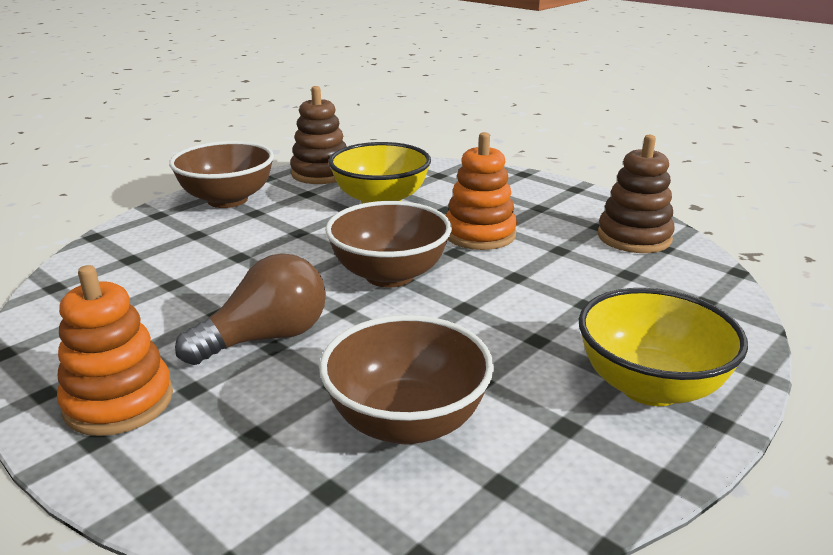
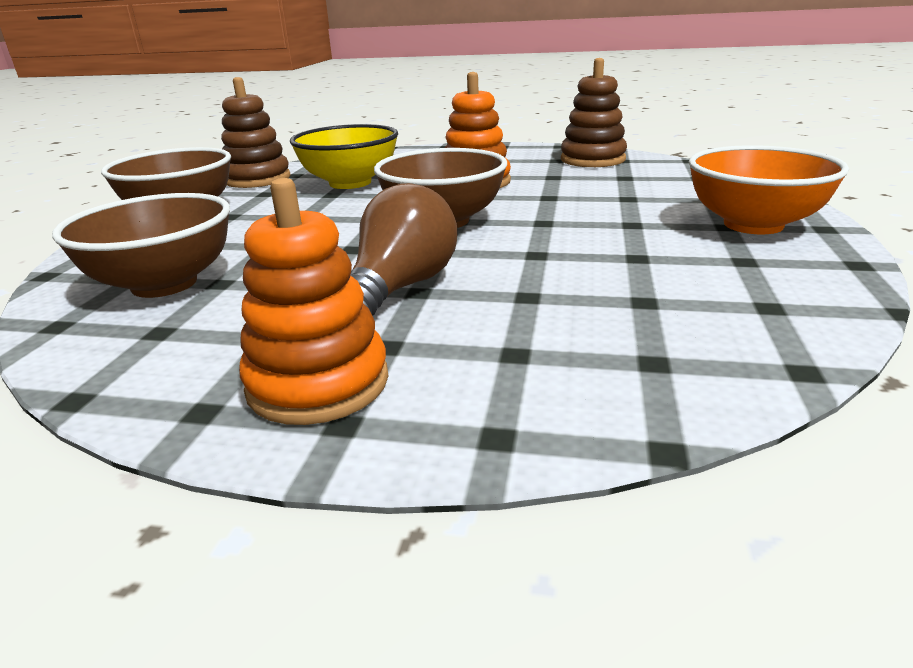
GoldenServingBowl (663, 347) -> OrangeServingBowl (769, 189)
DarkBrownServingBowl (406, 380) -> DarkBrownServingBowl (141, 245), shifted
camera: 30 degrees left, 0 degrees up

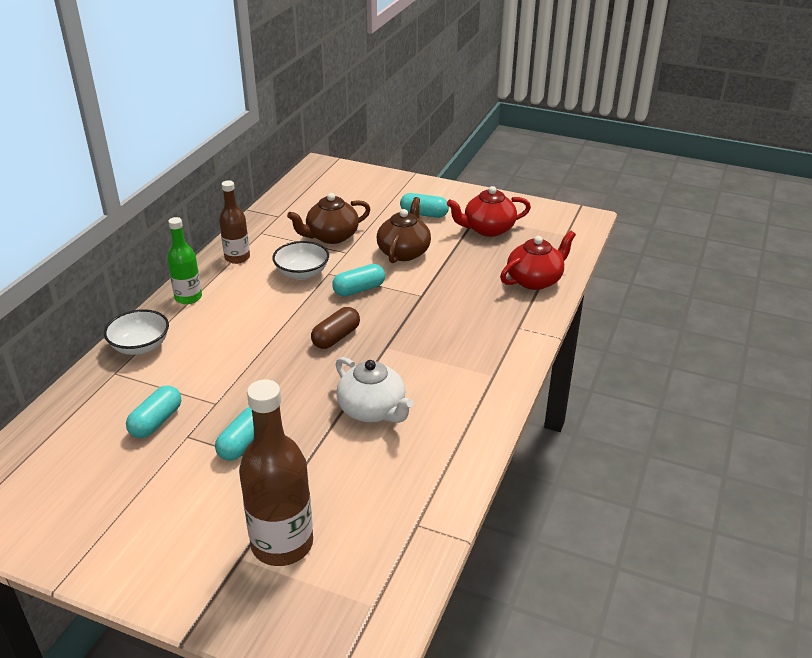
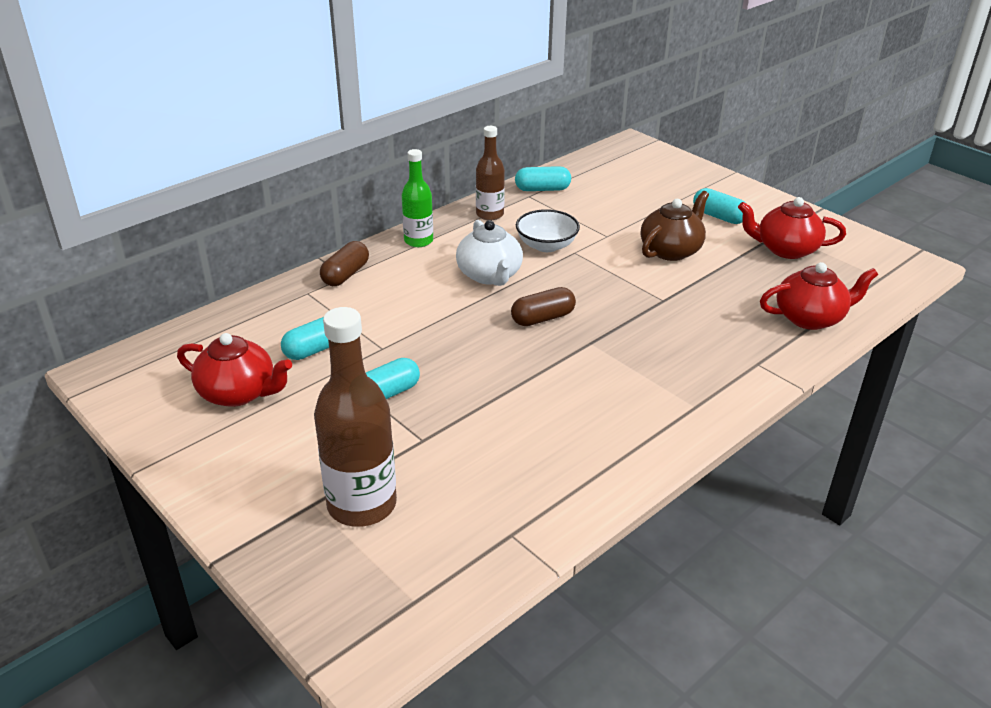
DarkBrownChinaTeapot (329, 218) -> none
TealCapsule (358, 280) -> TealCapsule (543, 178), shifted
WhiteServingBowl (136, 332) -> DarkBrownCapsule (344, 263)
WhiteChinaTeapot (375, 390) -> WhiteChinaTeapot (489, 253), shifted
none -> ScarletChinaTeapot (234, 370)
camera: 25 degrees right, 0 degrees up

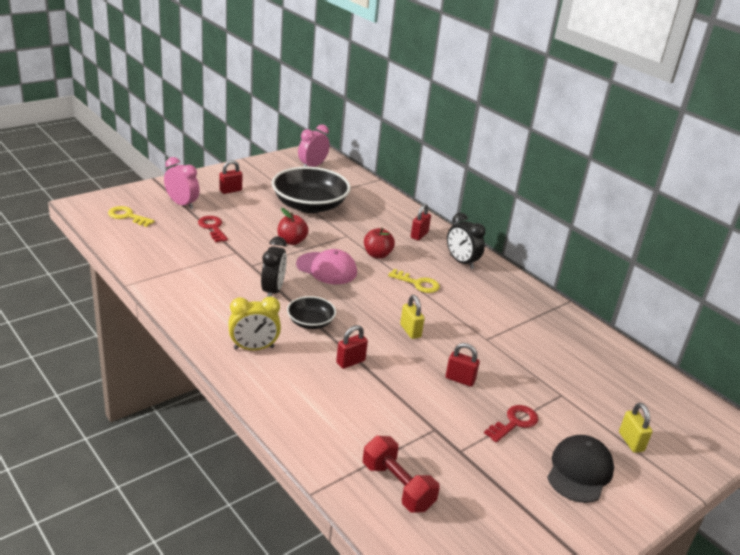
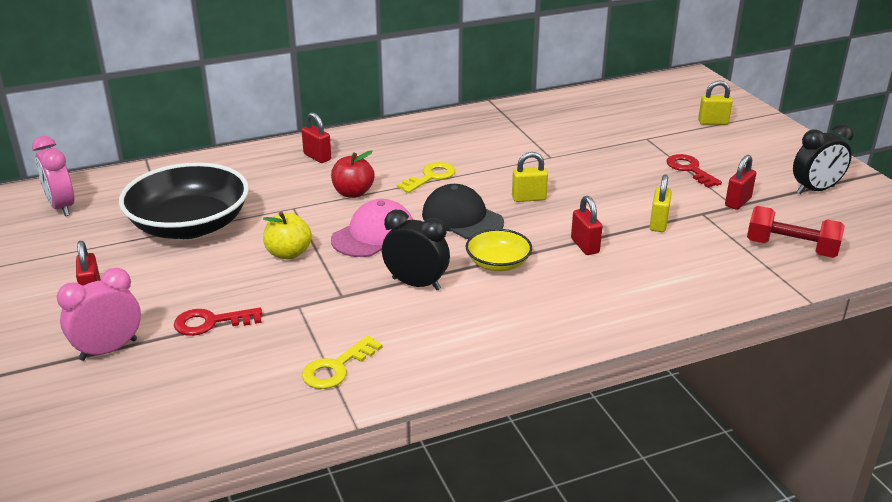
GoldenDoorKey (131, 216) -> GoldenDoorKey (342, 362), shifted
ScarletAppleFruit (293, 226) -> GoldenAppleFruit (287, 235)
EbonyClock (466, 241) -> EbonyClock (823, 159), shifted
EbonyServingBowl (311, 312) -> GoldenServingBowl (499, 250)
GoldenClock (254, 323) -> none
ScarletLock (463, 365) -> ScarletLock (740, 182), shifted
EbonyCap (580, 469) -> EbonyCap (463, 211), shifted
ScarletHandWeight (401, 474) -> ScarletHandWeight (796, 232), 45 degrees clockwise
none -> GoldenLock (661, 203)
camera: 70 degrees left, 0 degrees up

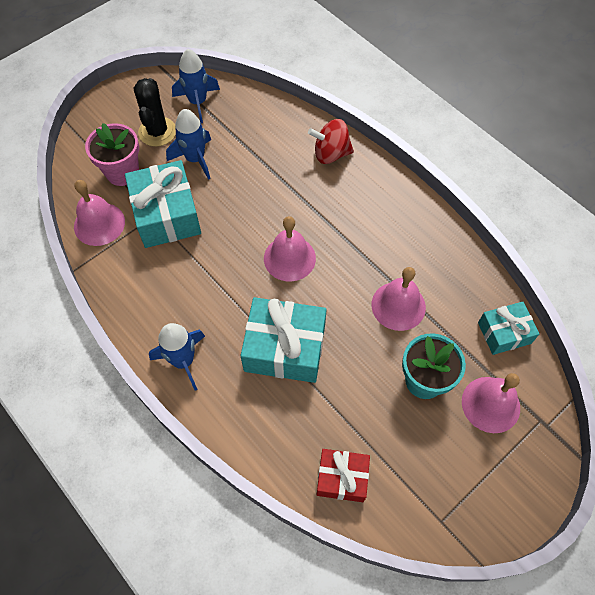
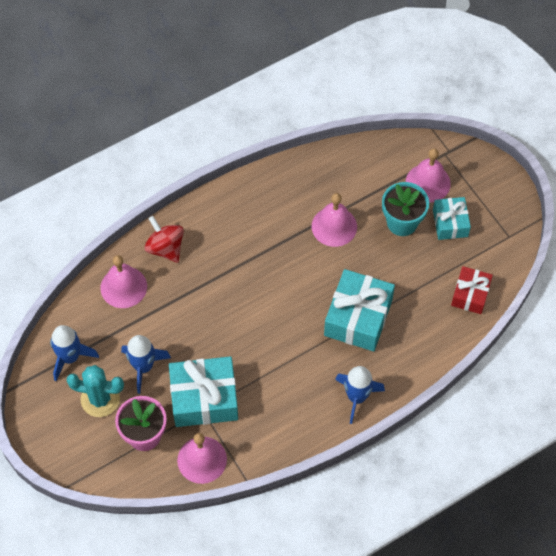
EbonySaguaroCactus (155, 112) -> TealSaguaroCactus (95, 391)
ScarletToyTop (331, 141) -> ScarletToyTop (164, 239), 135 degrees clockwise
RosySchoolBell (290, 248) -> RosySchoolBell (124, 281), shifted
TealGift (508, 328) -> TealGift (452, 218), shifted
camera: 80 degrees left, 0 degrees up

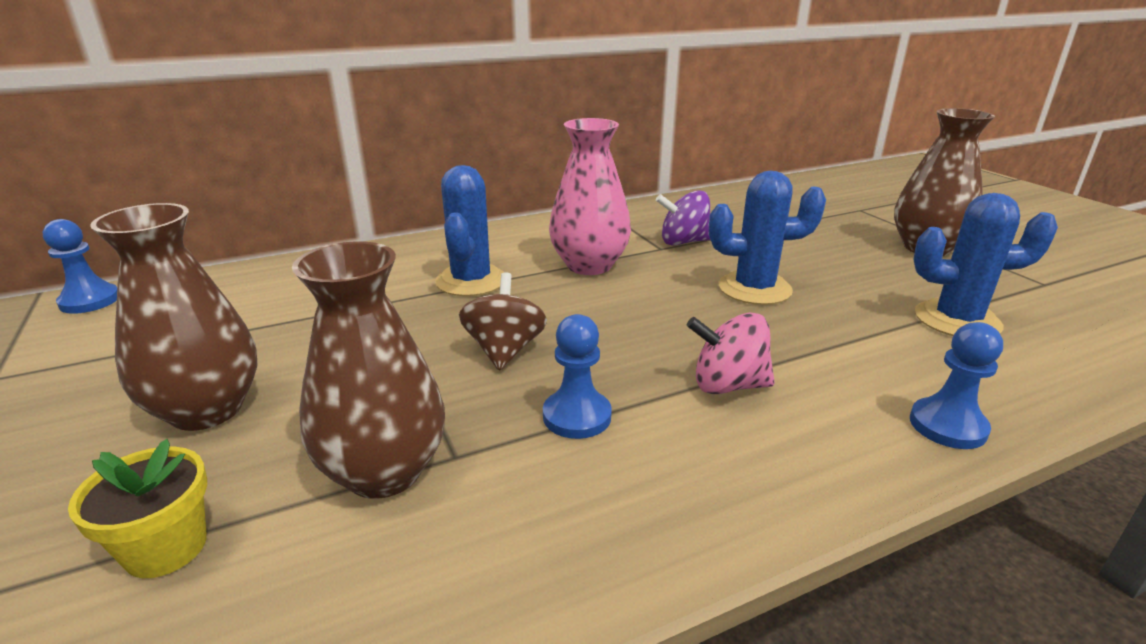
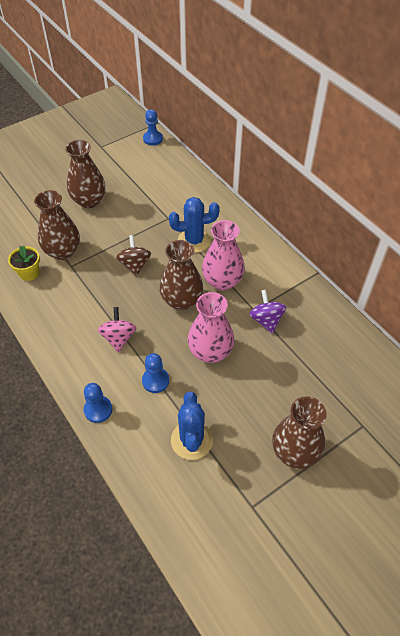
BlueSaguaroCactus (767, 238) -> RosyTallVase (211, 327)
DarkBrownToyTop (503, 321) -> DarkBrownToyTop (133, 256), 90 degrees counterclockwise
BlueChessPawn (577, 376) -> BlueChessPawn (155, 373), shifted
GoldenFlowerPot (137, 508) -> GoldenFlowerPot (24, 263), shifted
none -> DarkBrownTallVase (181, 275)
camera: 80 degrees right, 25 degrees up

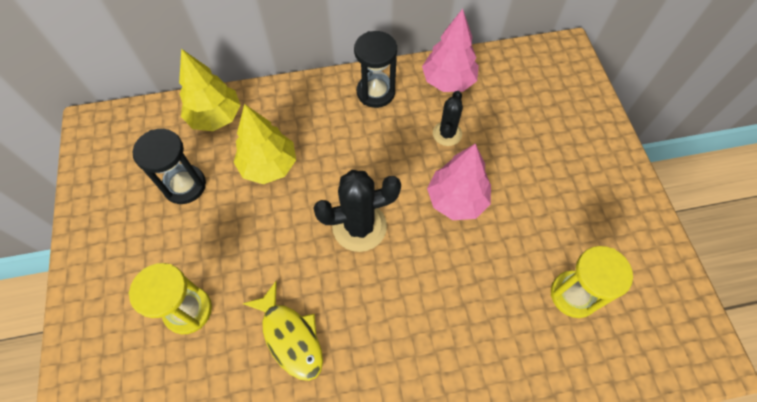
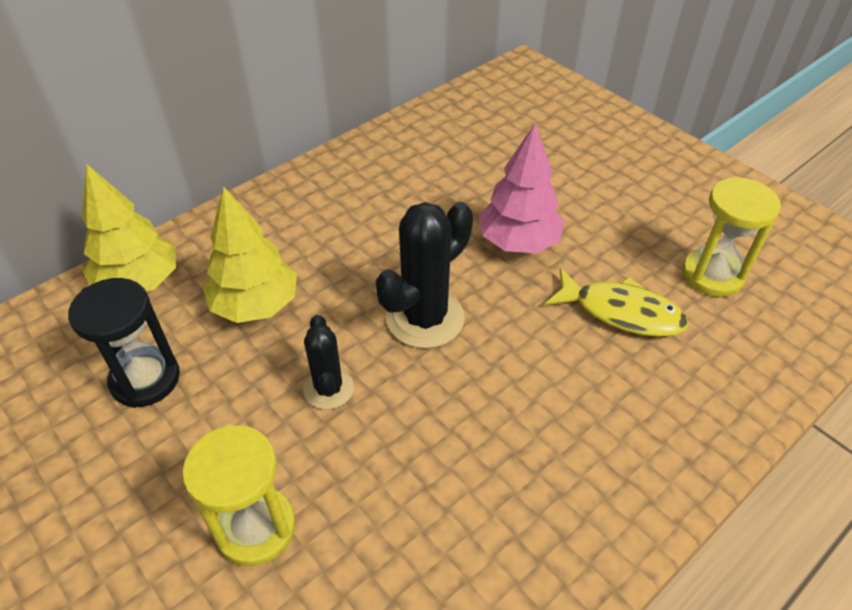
RosyFirTree (450, 50) -> none
EbonyHourglass (375, 69) -> none
EbonySaguaroCactus (448, 118) -> EbonySaguaroCactus (328, 362), shifted
GoldenFish (283, 331) -> GoldenFish (616, 302), shifted
camera: 30 degrees left, 15 degrees down

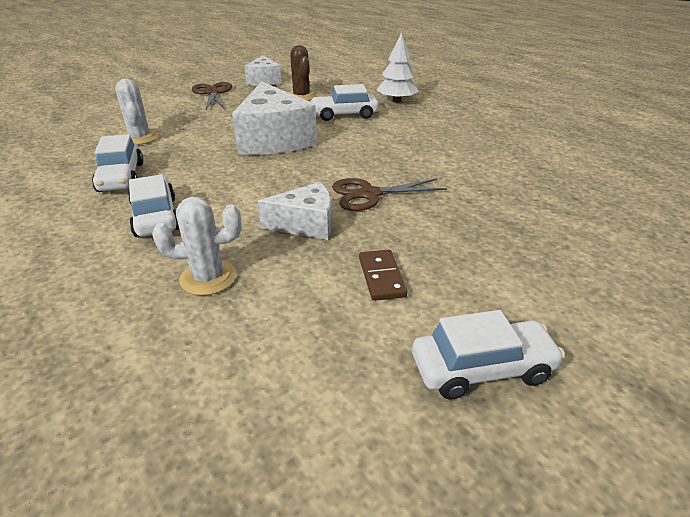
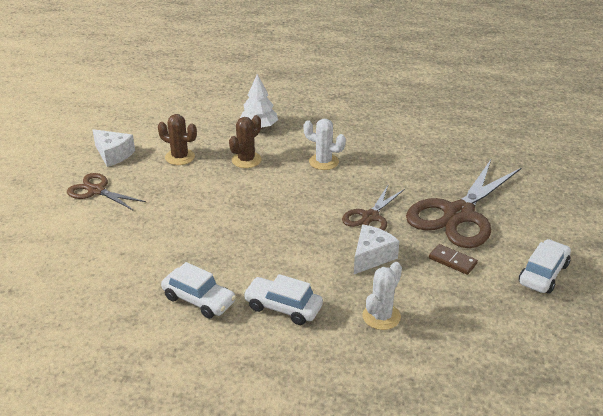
WhiteSaguaroCactus (136, 112) -> WhiteSaguaroCactus (324, 144), shifted
WhiteCheese (274, 118) -> none
WhiteAutomobile (344, 102) -> DarkBrownSaguaroCactus (245, 141)
none -> DarkBrownPairOfScissors (463, 204)
camera: 45 degrees left, 0 degrees up

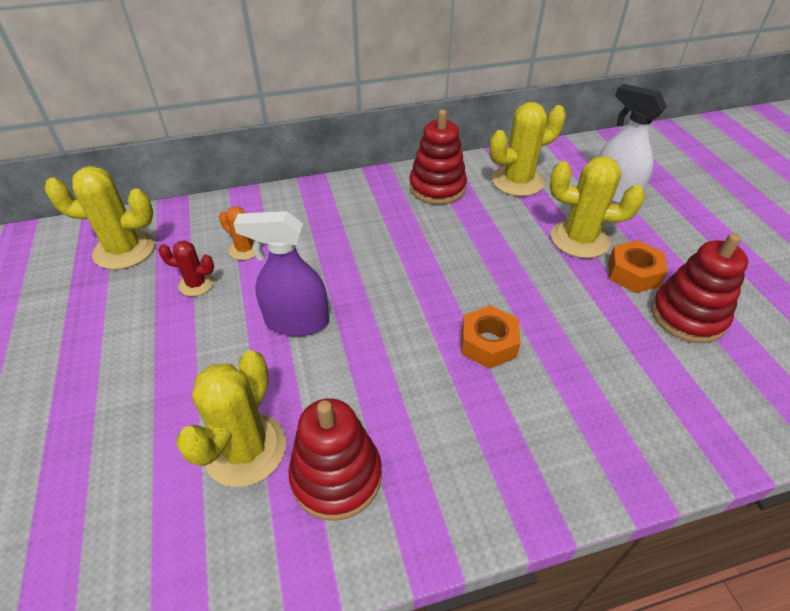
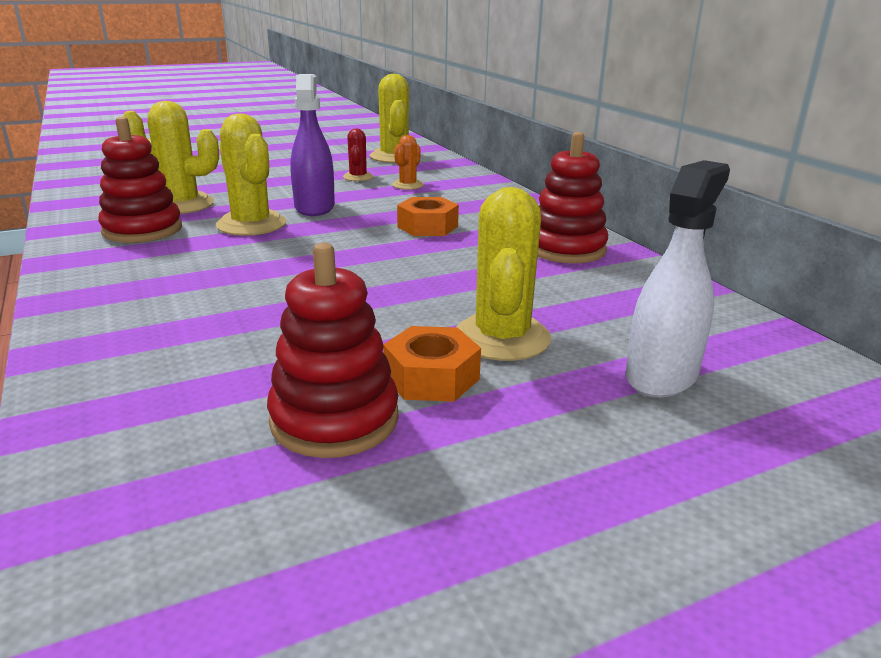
GoldenSaguaroCactus (527, 149) -> GoldenSaguaroCactus (251, 175), shifted
OrangeNut (490, 337) -> OrangeNut (428, 216), shifted
camera: 80 degrees right, 20 degrees down

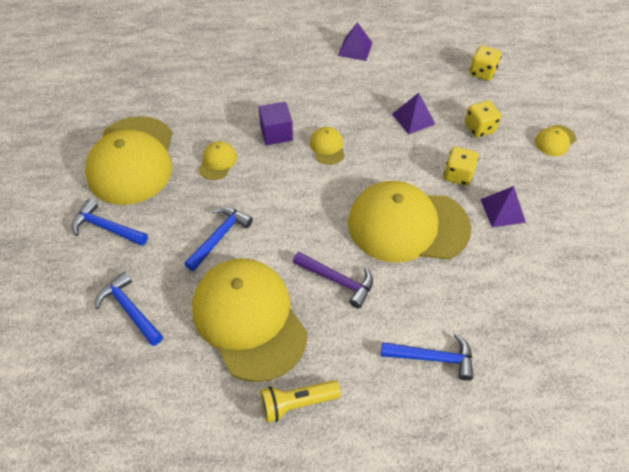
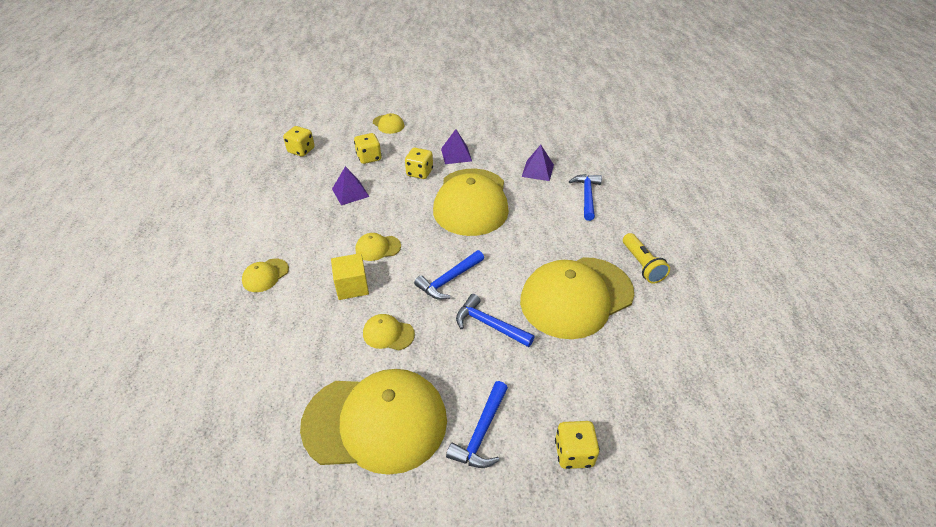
RoyalPurplePyramid (355, 41) -> RoyalPurplePyramid (538, 163), shifted
RoyalPurpleCube (276, 123) -> GoldenCube (350, 276)
RoyalPurpleHammer (333, 280) -> none
BlueHammer (129, 309) -> BlueHammer (449, 275), shifted
none -> GoldenCap (265, 275)
none -> GoldenDice (577, 445)
camera: 90 degrees left, 10 degrees down

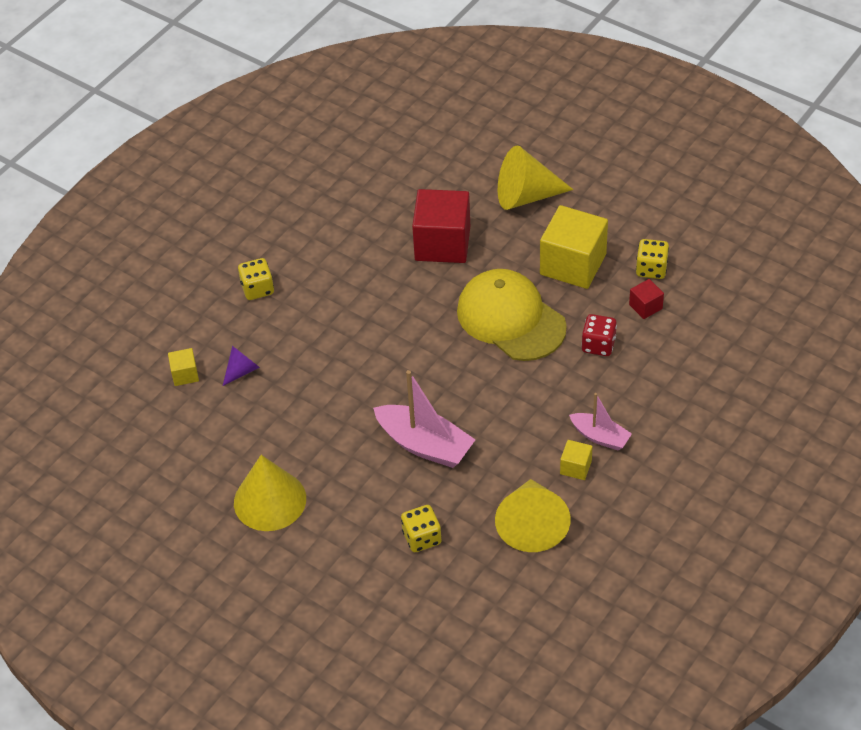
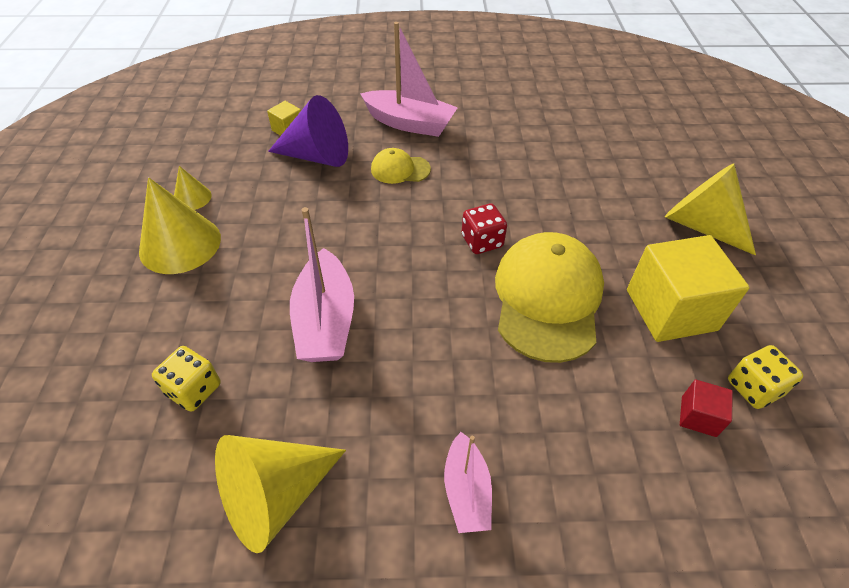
ScarletCube (441, 226) -> none
GoldenDice (256, 279) -> RosySailboat (409, 79)
ScarletDice (599, 335) -> ScarletDice (484, 228), shifted
RoyalPurpleConeShape (241, 366) -> RoyalPurpleConeShape (308, 131), x1.97
GoldenCube (576, 460) -> none
none -> GoldenCap (401, 166)
none -> GoldenConeShape (193, 188)
camera: 50 degrees right, 0 degrees up

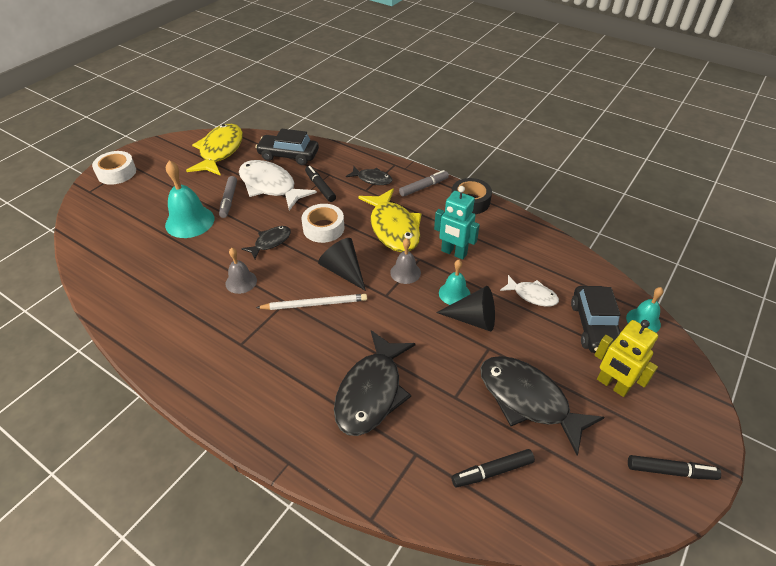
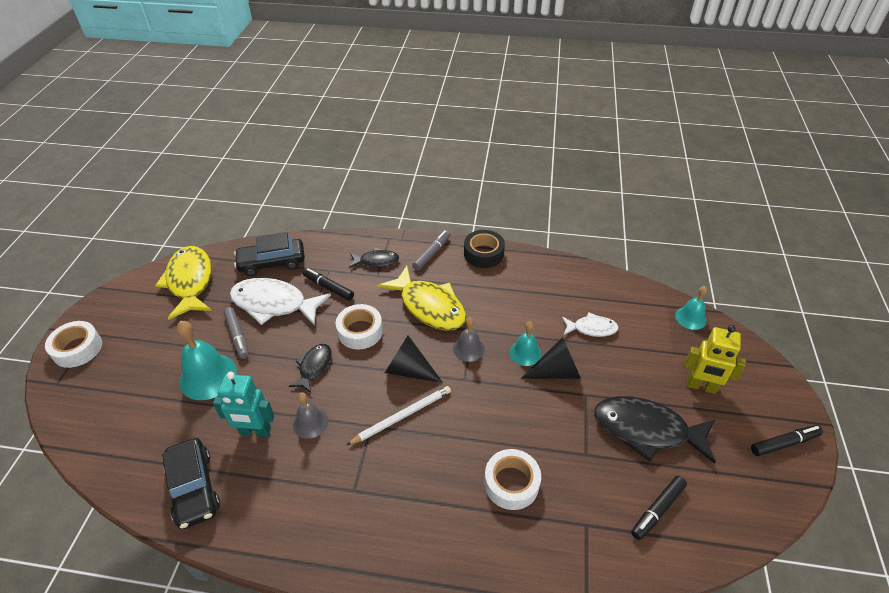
TealRobot (457, 223) -> TealRobot (243, 404), shifted
EbonyAutomobile (596, 319) -> EbonyAutomobile (191, 483), shifted
EbonyFish (375, 383) -> WhiteTape (512, 479)
camera: 25 degrees left, 0 degrees up

